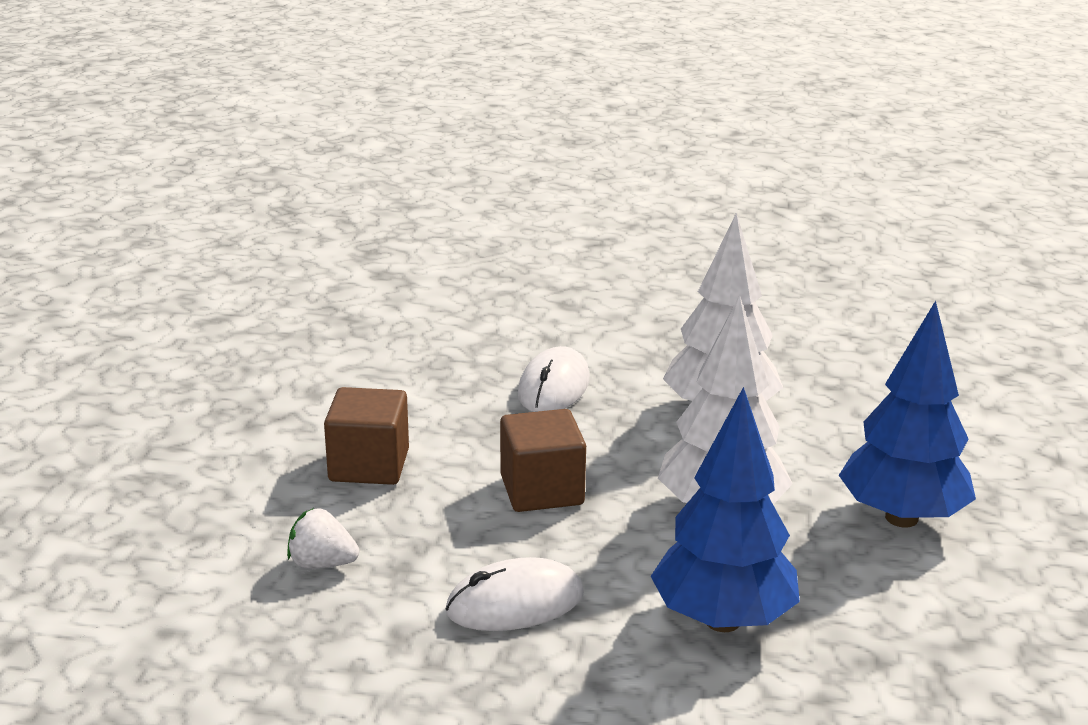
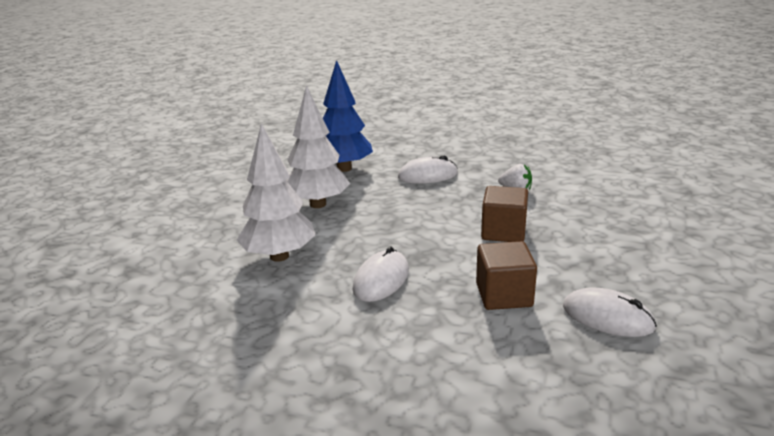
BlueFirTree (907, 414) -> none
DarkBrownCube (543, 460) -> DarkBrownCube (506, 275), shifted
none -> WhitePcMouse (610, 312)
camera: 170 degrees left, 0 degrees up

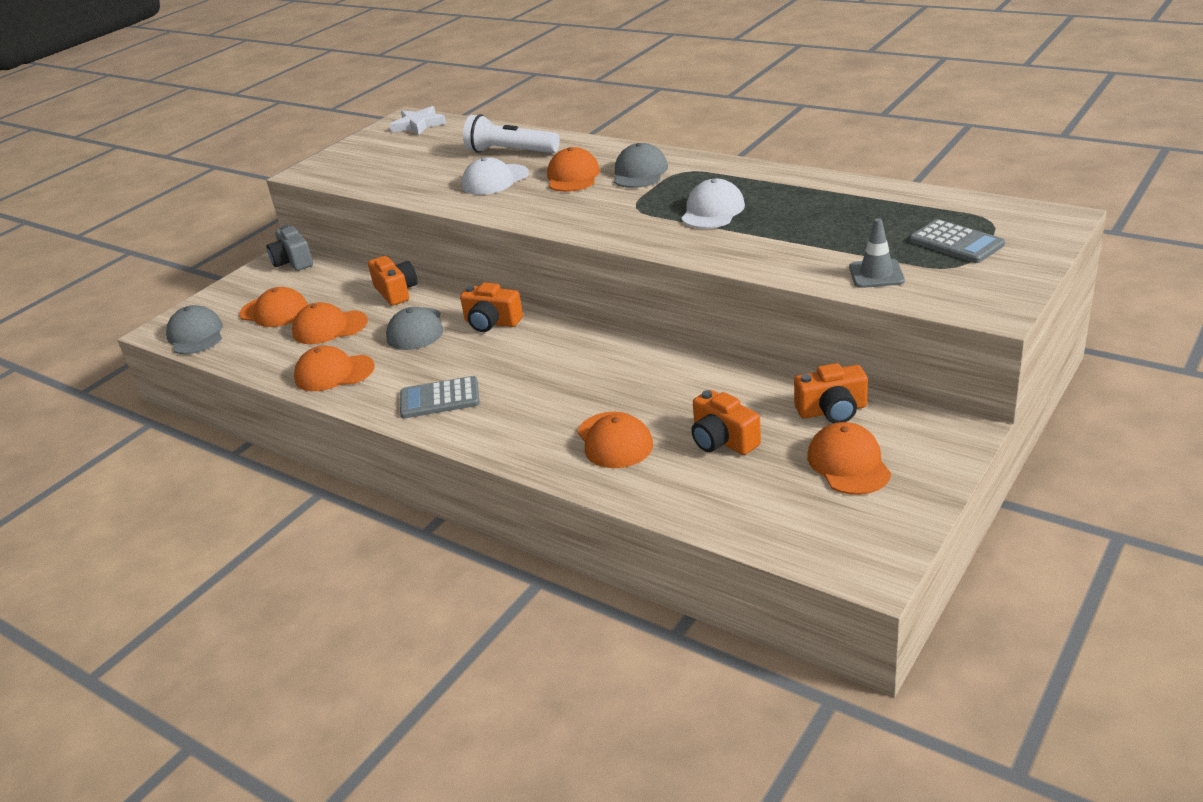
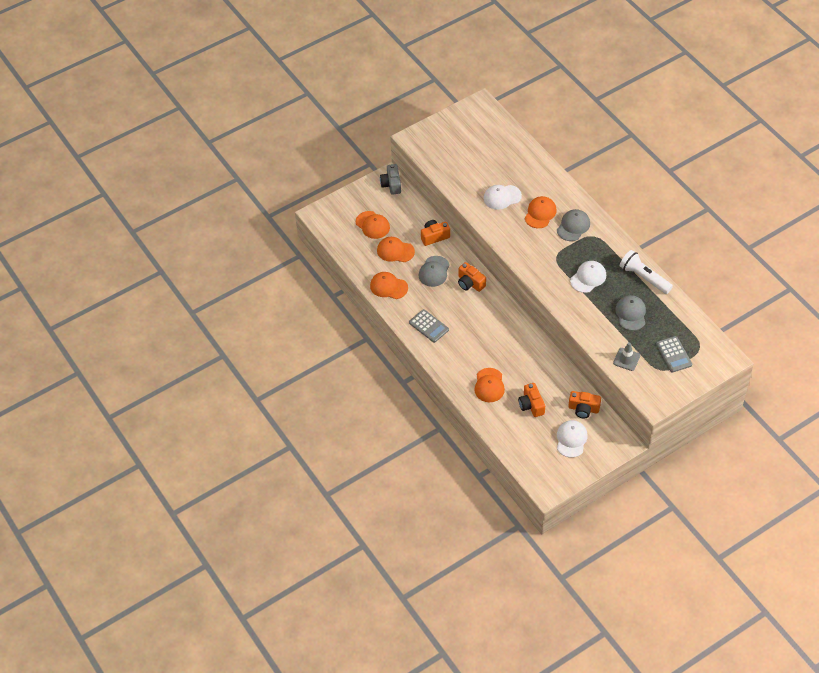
WhiteStarShape (418, 120) -> none
WhitePocketTorch (511, 133) -> WhitePocketTorch (646, 272), shifted
OrangePhotoCamera (393, 281) -> OrangePhotoCamera (435, 233), 105 degrees counterclockwise
AshGreyCap (194, 329) -> AshGreyCap (631, 313), shifted
AshGreyAddingMachine (440, 397) -> AshGreyAddingMachine (429, 326), 150 degrees counterclockwise
OrangeCap (849, 458) -> WhiteCap (572, 439)
camera: 20 degrees right, 20 degrees up

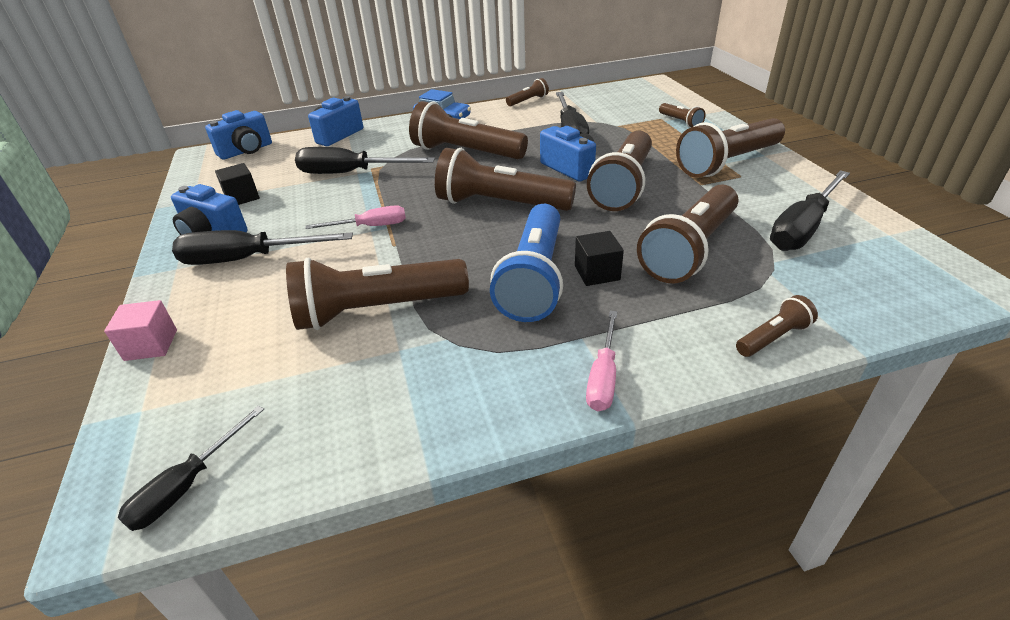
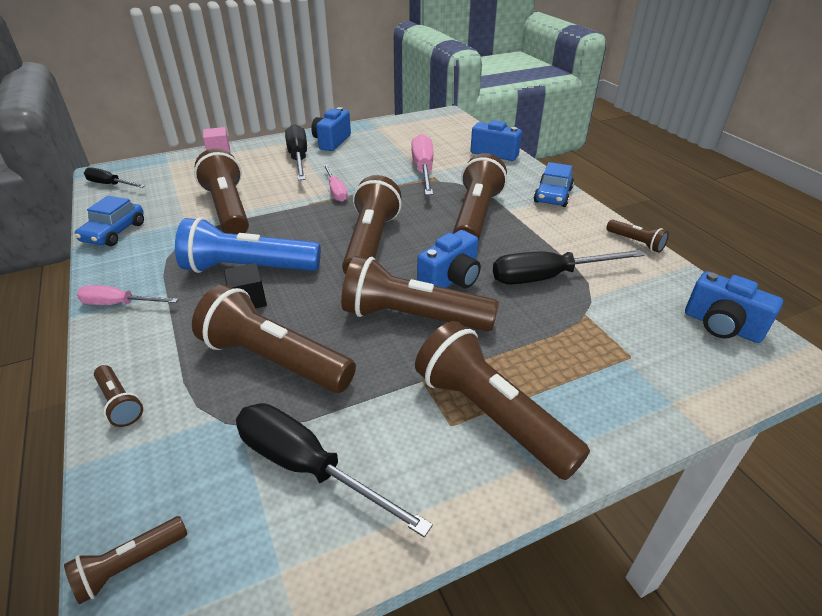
DarkBrownPocketTorch (682, 115) -> DarkBrownPocketTorch (125, 560), shifted
BluePhotoCamera (238, 135) -> BluePhotoCamera (734, 307), shifted
EbonyHandScrewdriver (365, 160) -> RosyHandScrewdriver (422, 164)
EbonyCube (237, 184) -> none
none -> BlueAutomobile (109, 221)
camera: 80 degrees right, 0 degrees up

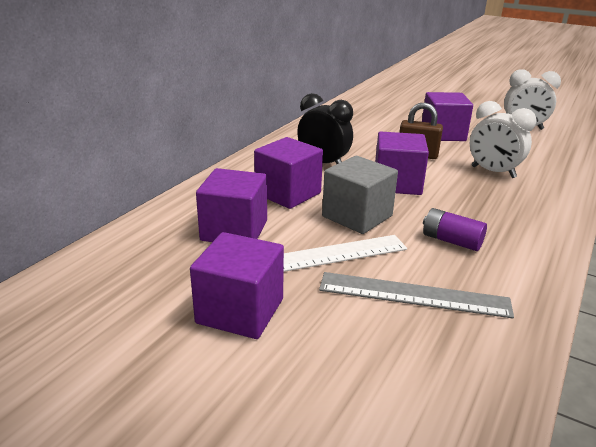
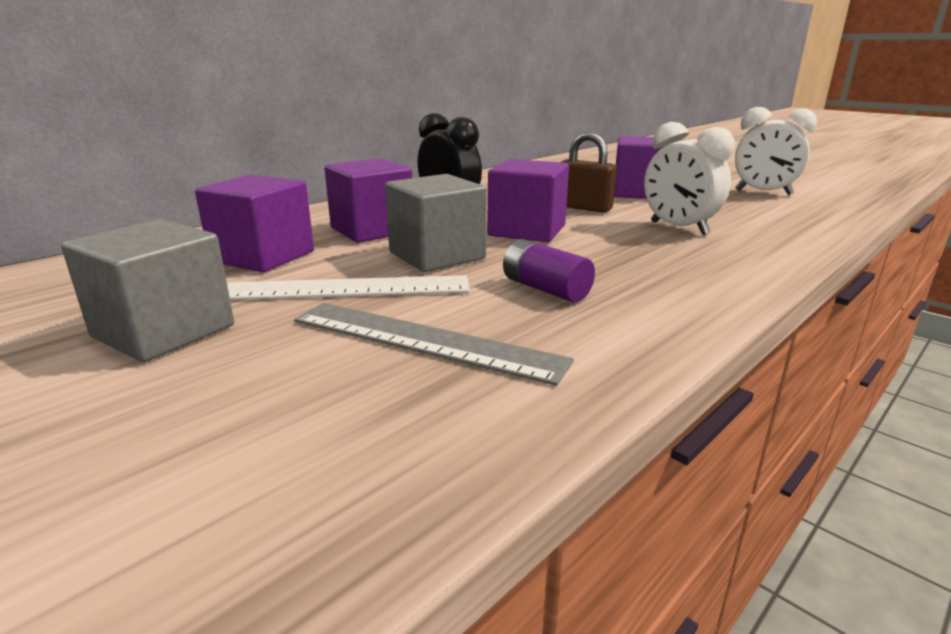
RoyalPurpleCube (237, 285) -> AshGreyCube (147, 290)
camera: 15 degrees right, 5 degrees down

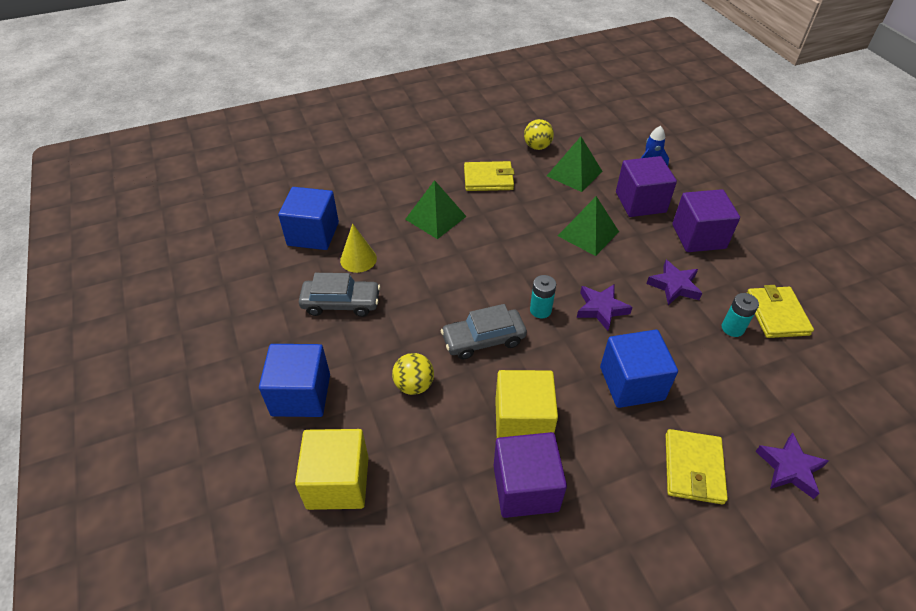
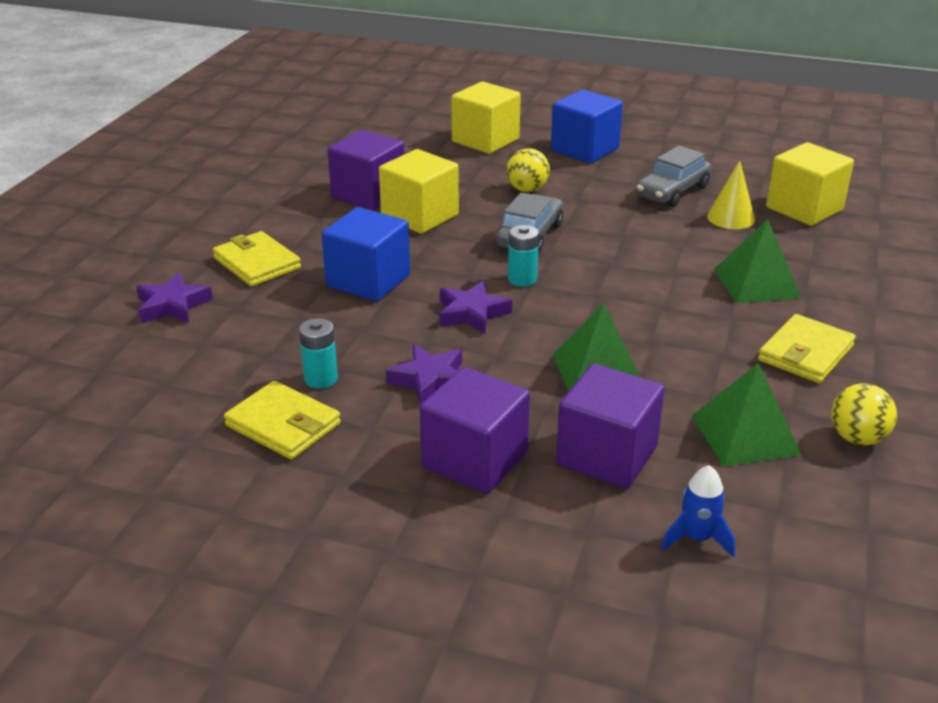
BlueCube (308, 218) -> GoldenCube (810, 184)
camera: 130 degrees right, 15 degrees down

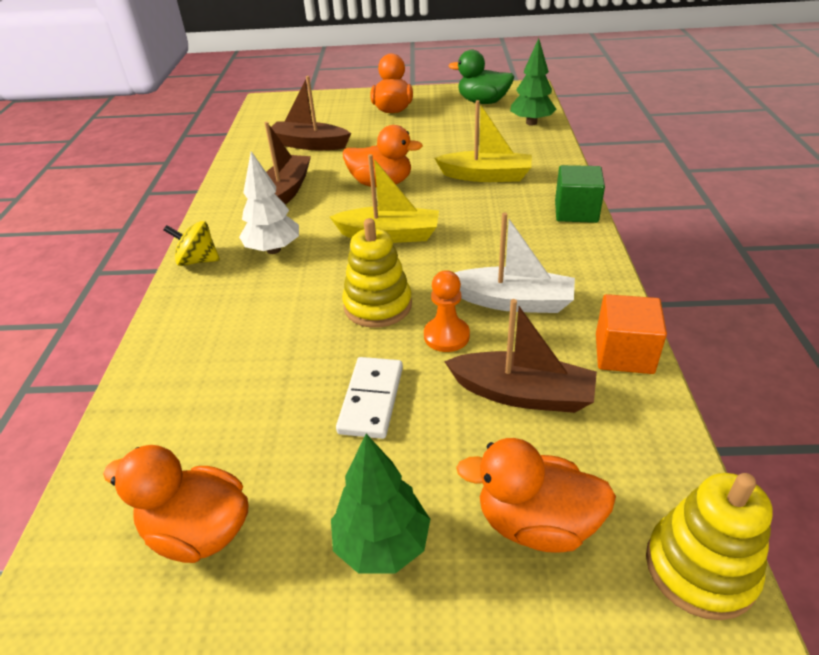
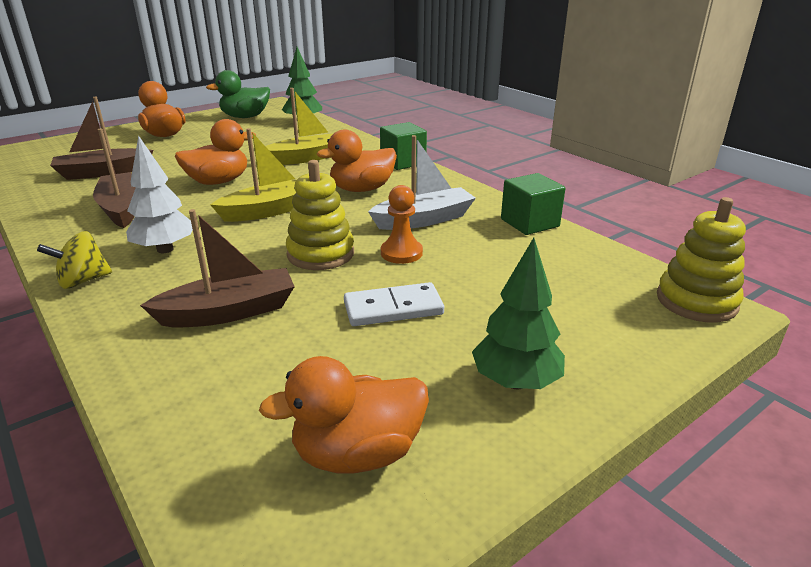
OrangeCube (631, 334) -> EmeraldCube (533, 204)
DarkBrownSailboat (520, 356) -> DarkBrownSailboat (217, 268), shifted
WhiteDominoTile (369, 398) -> WhiteDominoTile (394, 304), 75 degrees counterclockwise
OrangeDuck (536, 495) -> OrangeDuck (357, 160), shifted
camera: 40 degrees left, 10 degrees down

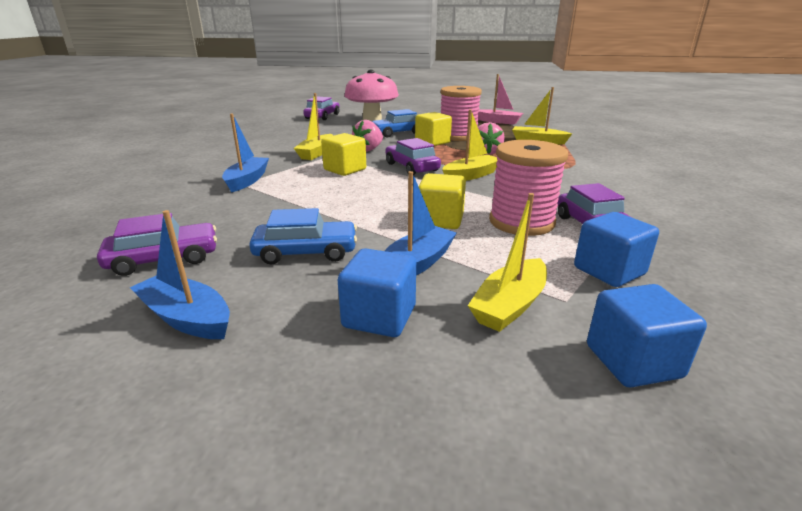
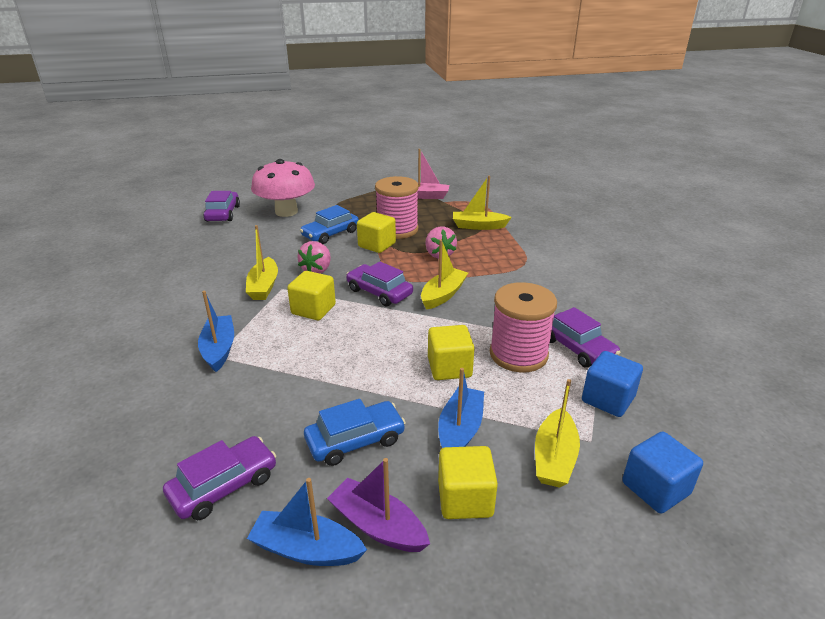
BlueCube (377, 292) -> GoldenCube (468, 482)
none -> RoyalPurpleSailboat (378, 505)
camera: 20 degrees left, 5 degrees up

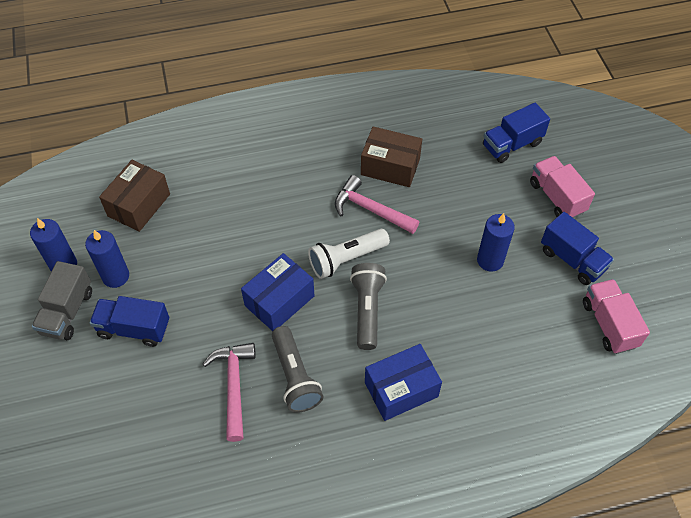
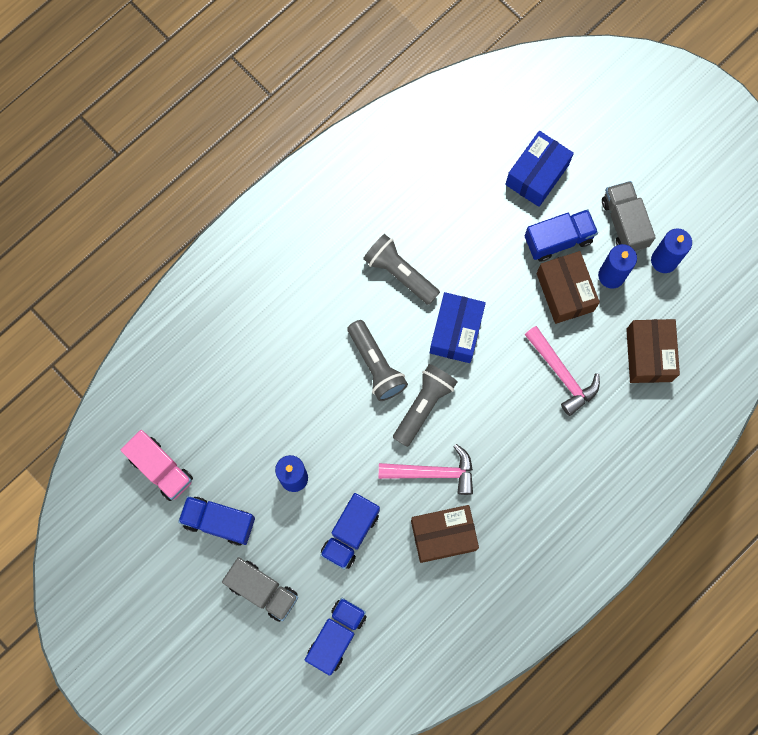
RosyTruck (562, 187) -> AshGreyTruck (260, 589)
WhitePocketTorch (349, 254) -> AshGreyPocketTorch (425, 405)
RosyHammer (229, 392) -> RosyHammer (562, 371), shifted
BlueParcel (403, 382) -> BlueParcel (539, 169), shifted
none -> DarkBrownParcel (568, 287)
none -> BlueTruck (350, 531)
camera: 150 degrees right, 20 degrees up

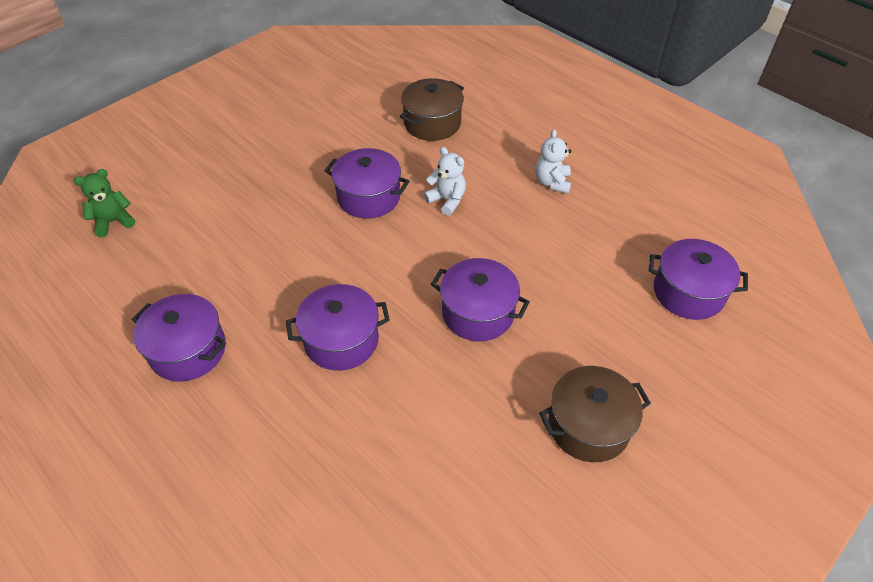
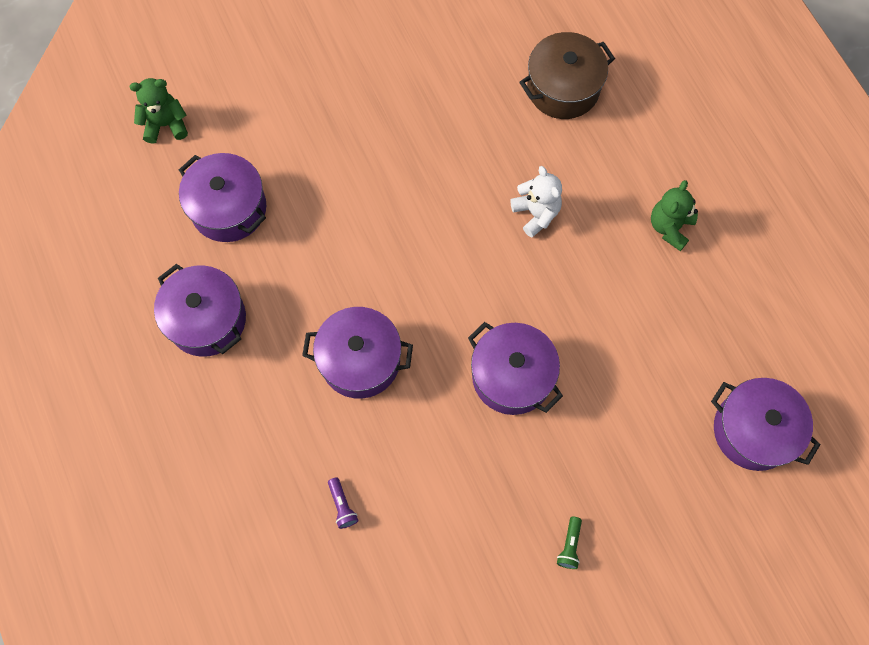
WhiteStuffedBear (553, 161) -> EmeraldStuffedBear (674, 215)
RoyalPurplePot (367, 183) -> RoyalPurplePot (222, 197), shifted
DarkBrownPot (595, 414) -> EmeraldPocketTorch (569, 543)
none -> RoyalPurplePocketTorch (343, 503)
camera: 20 degrees right, 20 degrees up

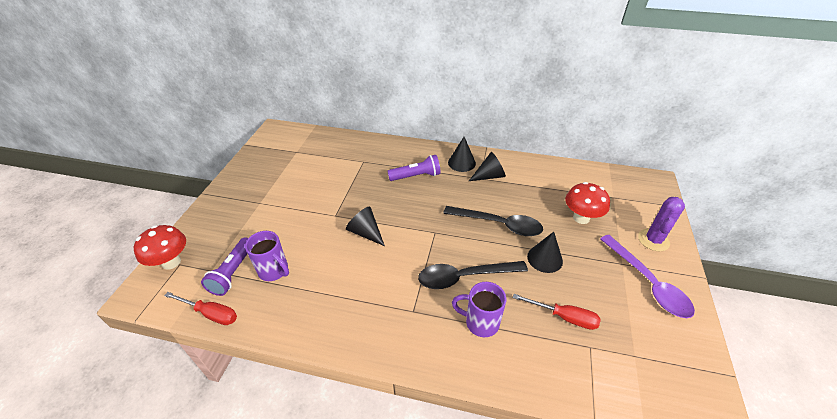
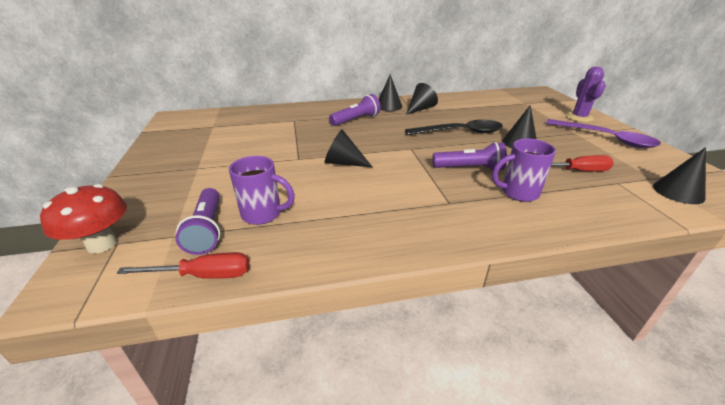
ScarletFungus (587, 203) -> none
EbonyTablespoon (473, 275) -> RoyalPurplePocketTorch (470, 156)
none -> EbonyConeShape (679, 175)
camera: 25 degrees left, 10 degrees down

